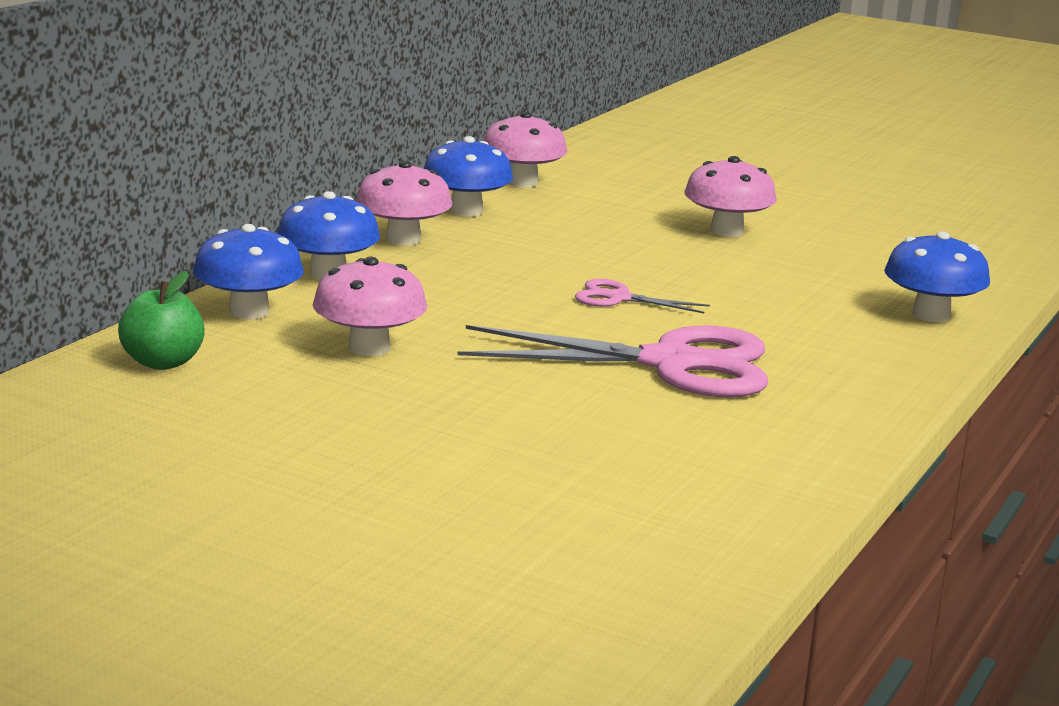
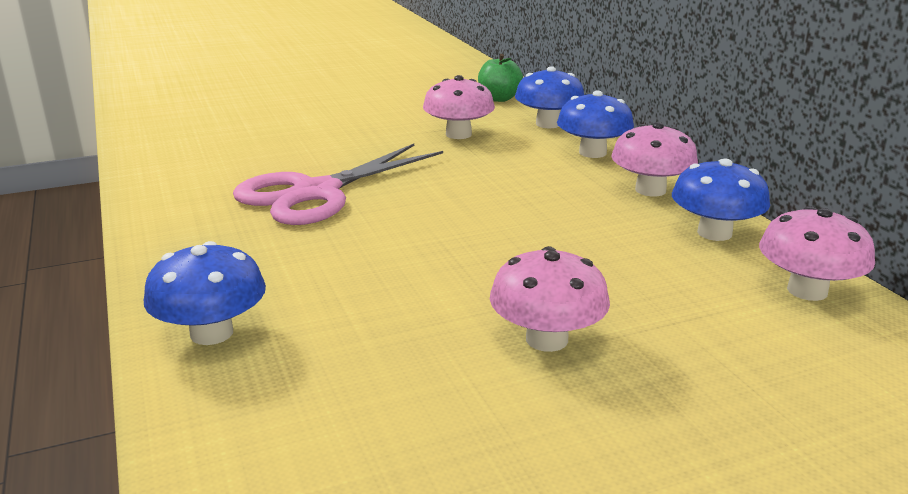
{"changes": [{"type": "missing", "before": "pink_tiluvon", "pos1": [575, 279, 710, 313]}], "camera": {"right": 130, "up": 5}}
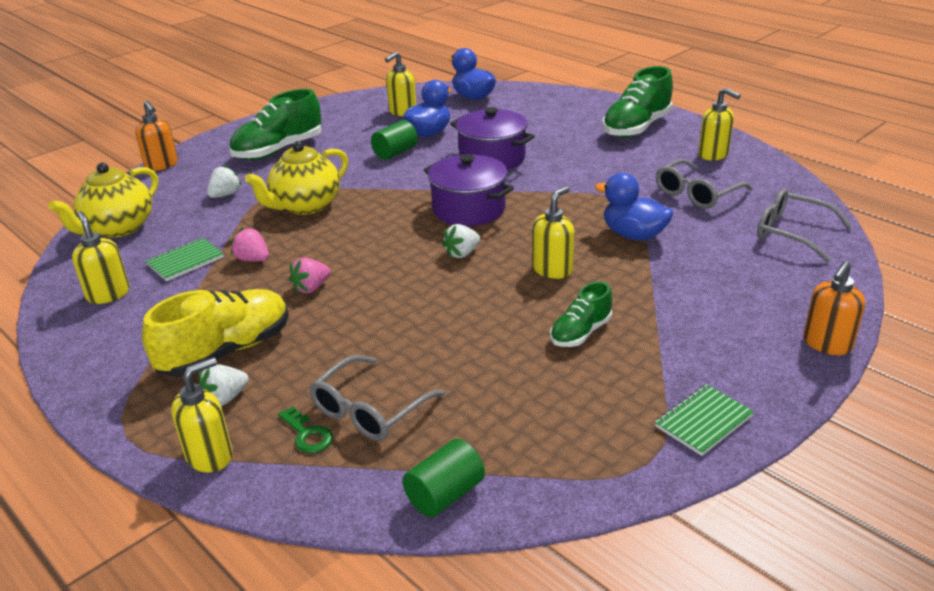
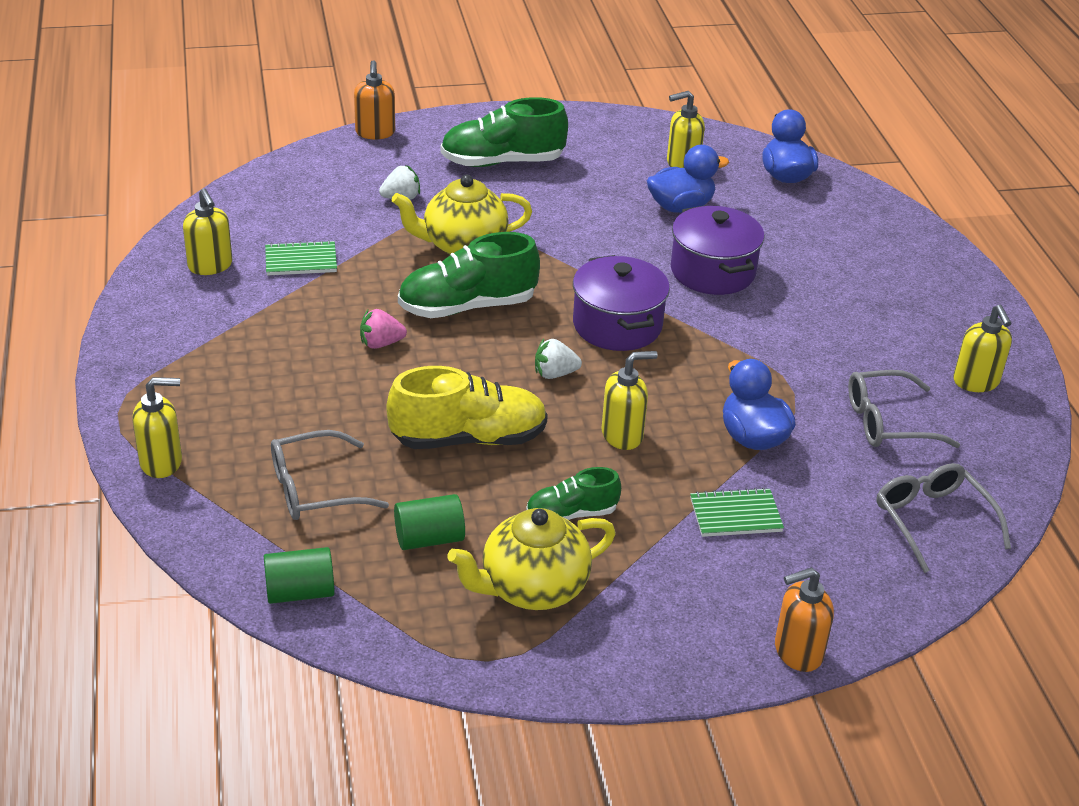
{"changes": [{"type": "relocated", "before": "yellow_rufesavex", "pos1": [49, 163, 158, 238], "pos2": [447, 508, 616, 610]}, {"type": "spun", "before": "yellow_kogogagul", "pos1": [72, 211, 130, 304], "pos2": [183, 188, 232, 275], "turn": 150}, {"type": "relocated", "before": "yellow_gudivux", "pos1": [142, 289, 289, 377], "pos2": [386, 366, 548, 449]}, {"type": "missing", "before": "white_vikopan", "pos1": [199, 364, 249, 406]}, {"type": "missing", "before": "pink_vikopan", "pos1": [231, 228, 269, 262]}, {"type": "missing", "before": "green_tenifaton", "pos1": [278, 406, 333, 453]}, {"type": "relocated", "before": "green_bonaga", "pos1": [371, 120, 418, 160], "pos2": [394, 494, 465, 550]}, {"type": "relocated", "before": "green_gudivux", "pos1": [602, 66, 673, 138], "pos2": [398, 232, 540, 318]}, {"type": "relocated", "before": "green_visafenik", "pos1": [655, 384, 754, 456], "pos2": [690, 488, 784, 537]}], "camera": {"right": 30, "up": 5}}
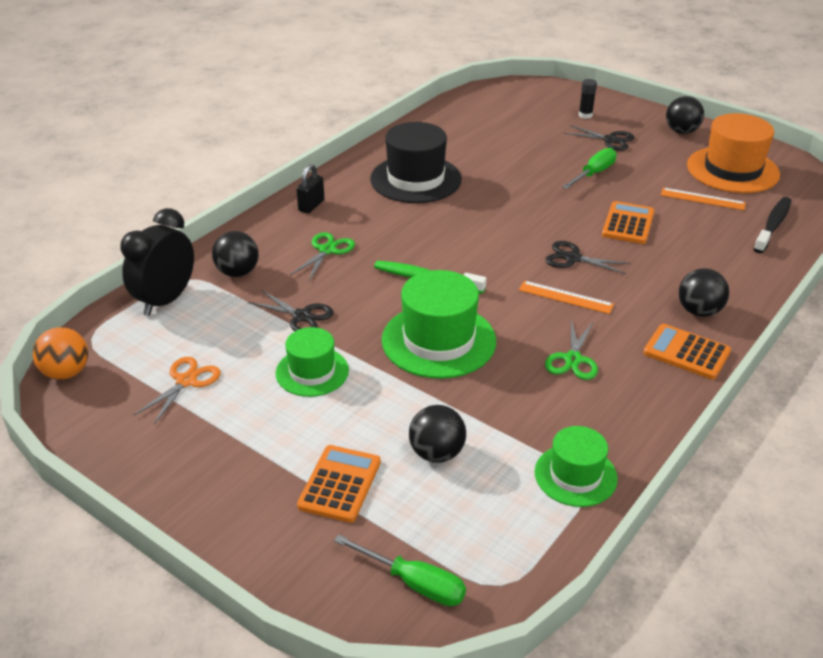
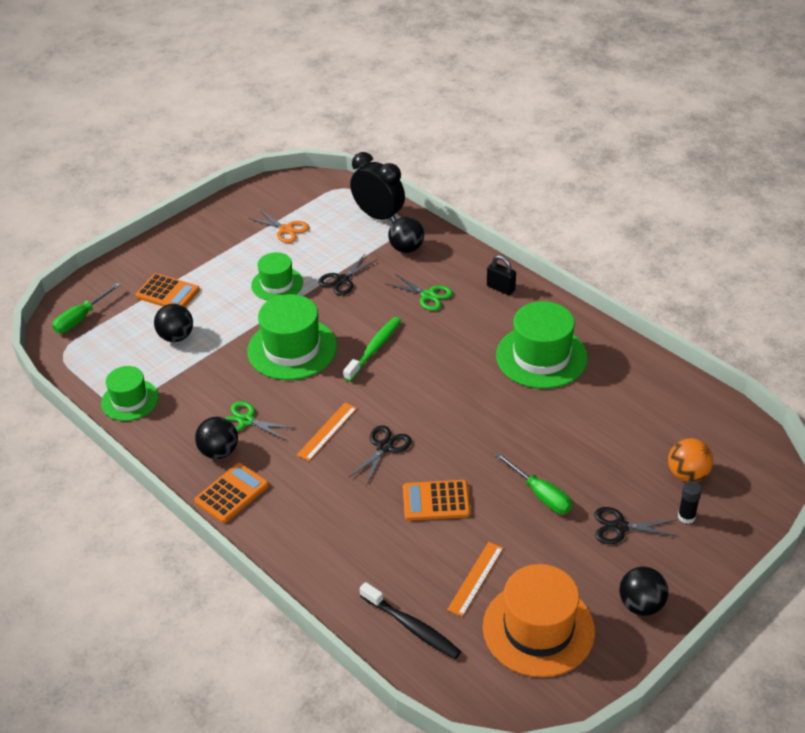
{"changes": [{"type": "relocated", "before": "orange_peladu", "pos1": [33, 327, 88, 380], "pos2": [668, 438, 713, 482]}, {"type": "colour", "before": "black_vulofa", "after": "green_vulofa", "pos1": [370, 122, 462, 203], "pos2": [496, 301, 588, 389]}, {"type": "spun", "before": "black_tiluvon", "pos1": [564, 125, 635, 151], "pos2": [594, 507, 678, 544], "turn": 60}, {"type": "spun", "before": "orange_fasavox", "pos1": [602, 201, 654, 244], "pos2": [403, 480, 470, 521], "turn": 150}, {"type": "relocated", "before": "black_peladu", "pos1": [679, 268, 729, 317], "pos2": [195, 417, 238, 459]}], "camera": {"right": 100, "up": 5}}
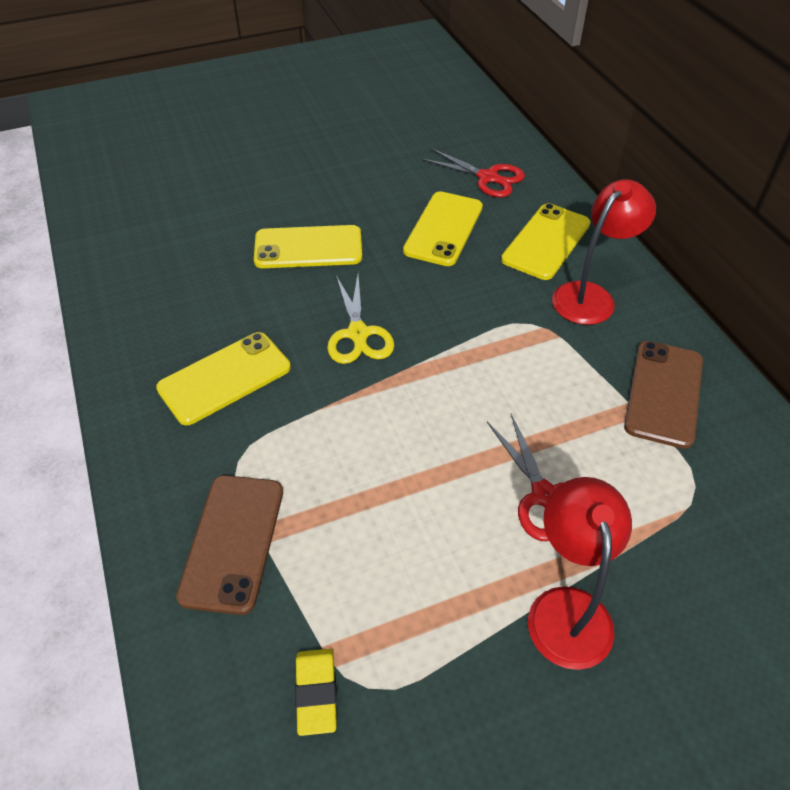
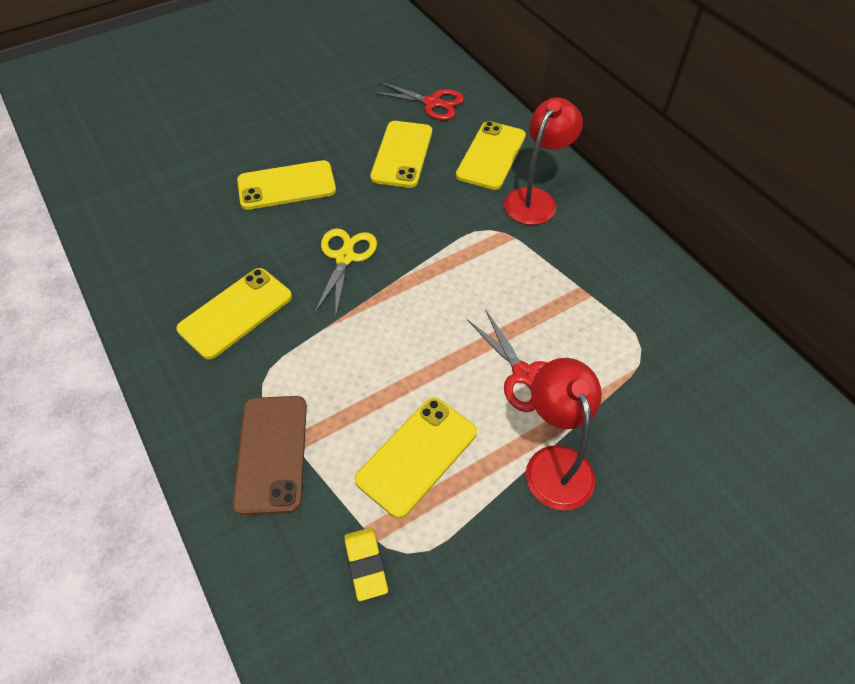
{"changes": [{"type": "spun", "before": "yellow_tiluvon", "pos1": [327, 275, 394, 364], "pos2": [314, 228, 377, 318], "turn": -150}, {"type": "missing", "before": "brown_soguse", "pos1": [624, 341, 703, 449]}, {"type": "appeared", "after": "yellow_soguse", "pos2": [355, 397, 477, 519]}], "camera": {"right": -10, "up": 5}}
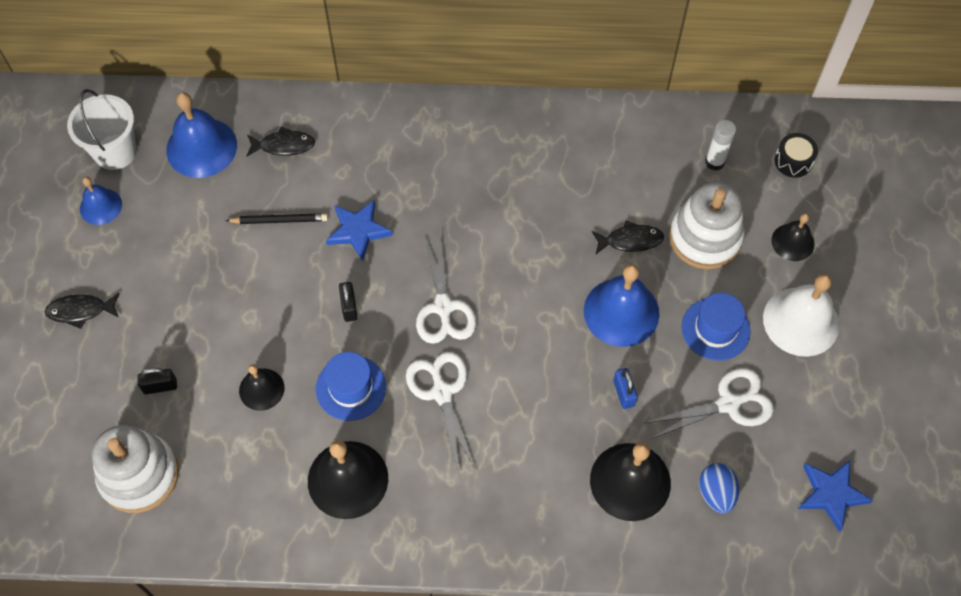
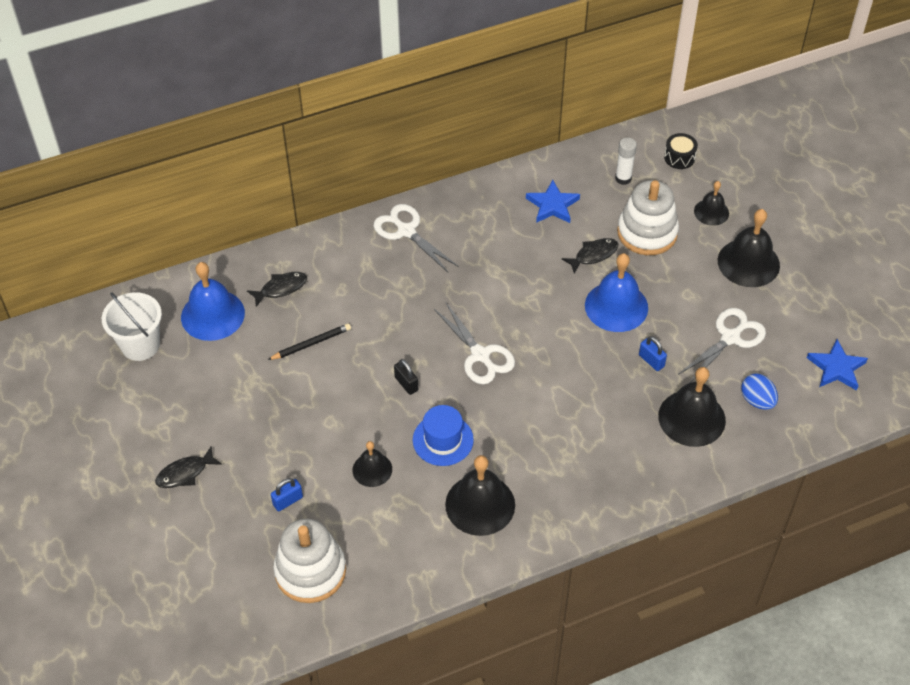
{"changes": [{"type": "missing", "before": "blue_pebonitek", "pos1": [80, 177, 122, 225]}, {"type": "colour", "before": "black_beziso", "after": "blue_beziso", "pos1": [137, 368, 177, 394], "pos2": [271, 478, 303, 511]}, {"type": "relocated", "before": "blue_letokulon", "pos1": [326, 200, 393, 261], "pos2": [526, 180, 580, 223]}, {"type": "relocated", "before": "white_tiluvon", "pos1": [406, 352, 477, 476], "pos2": [374, 204, 459, 273]}, {"type": "missing", "before": "blue_vulofa", "pos1": [682, 293, 750, 361]}, {"type": "colour", "before": "white_pebonitek", "after": "black_pebonitek", "pos1": [763, 274, 839, 357], "pos2": [718, 209, 780, 287]}], "camera": {"right": -25, "up": -10}}
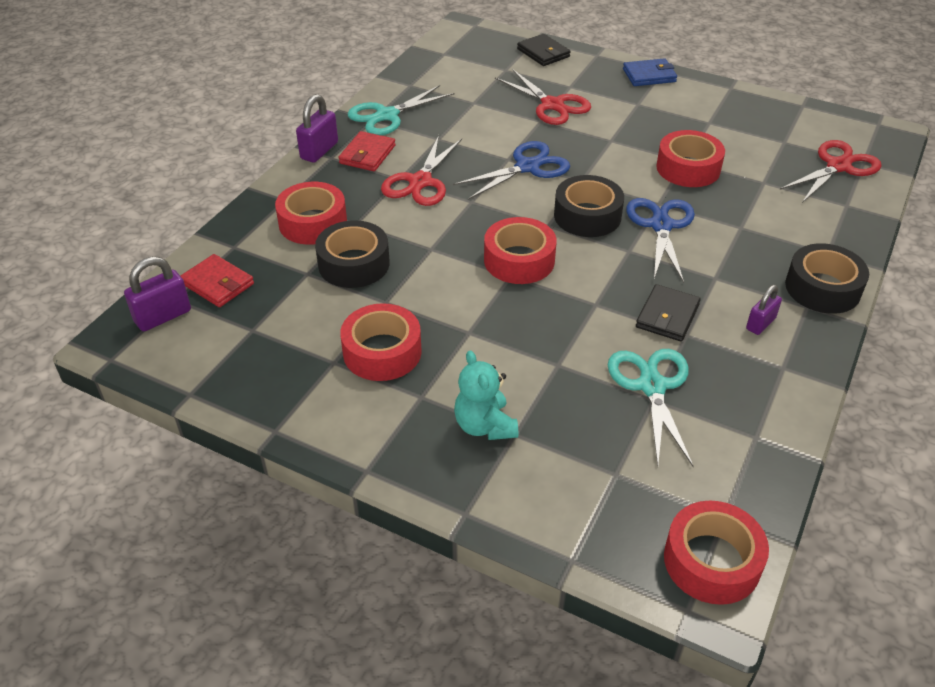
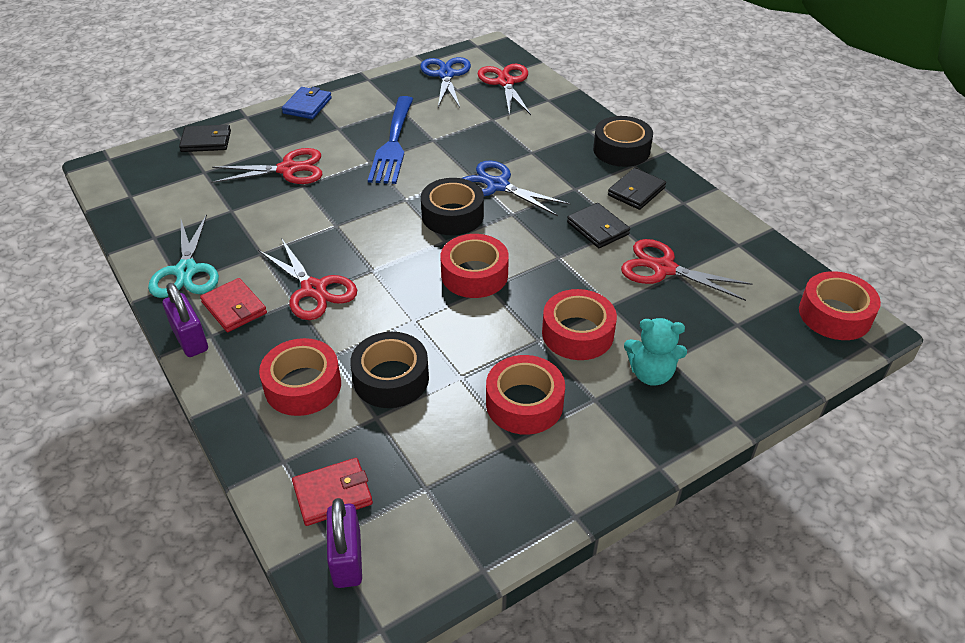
{"changes": [{"type": "relocated", "before": "blue_tiluvon", "pos1": [453, 141, 570, 200], "pos2": [420, 57, 471, 108]}, {"type": "colour", "before": "turquoise_tiluvon", "after": "red_tiluvon", "pos1": [608, 349, 694, 467], "pos2": [621, 239, 752, 301]}, {"type": "relocated", "before": "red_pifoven", "pos1": [656, 130, 725, 187], "pos2": [542, 289, 617, 360]}, {"type": "exchanged", "before": "purple_beziso", "after": "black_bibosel", "pos1": [746, 285, 782, 335], "pos2": [608, 168, 666, 210]}, {"type": "appeared", "after": "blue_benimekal", "pos2": [368, 96, 413, 184]}], "camera": {"right": -60, "up": 0}}
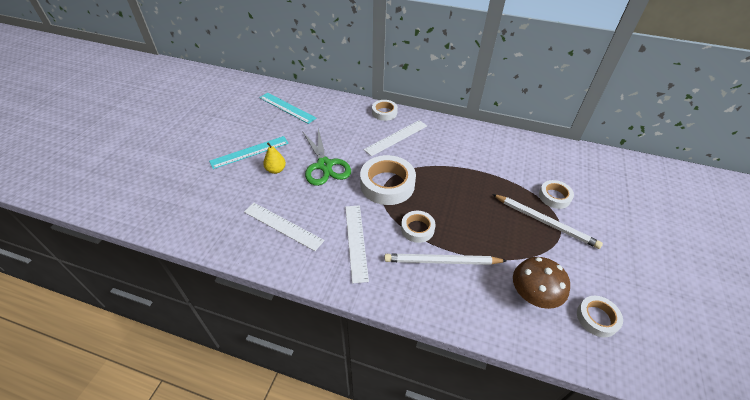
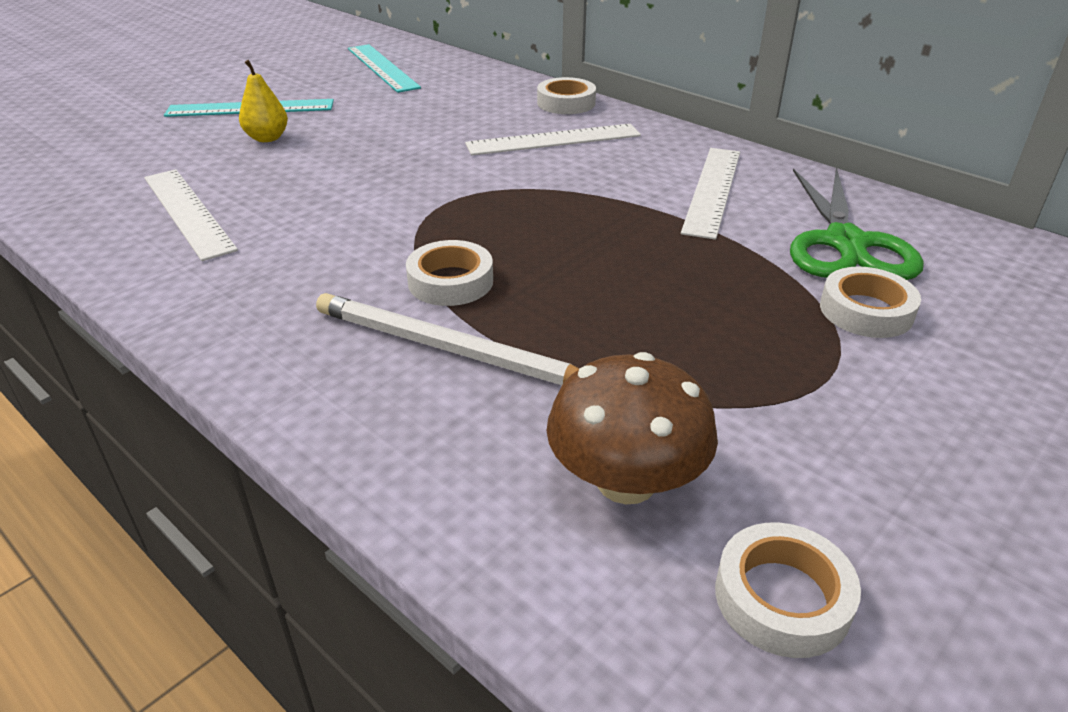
{"changes": [{"type": "relocated", "before": "green_tiluvon", "pos1": [302, 128, 351, 186], "pos2": [790, 167, 924, 280]}, {"type": "relocated", "before": "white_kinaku", "pos1": [345, 205, 369, 283], "pos2": [681, 148, 740, 240]}, {"type": "missing", "before": "white_pifoven", "pos1": [360, 155, 416, 205]}, {"type": "missing", "before": "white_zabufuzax", "pos1": [492, 194, 603, 249]}], "camera": {"right": 25, "up": -10}}
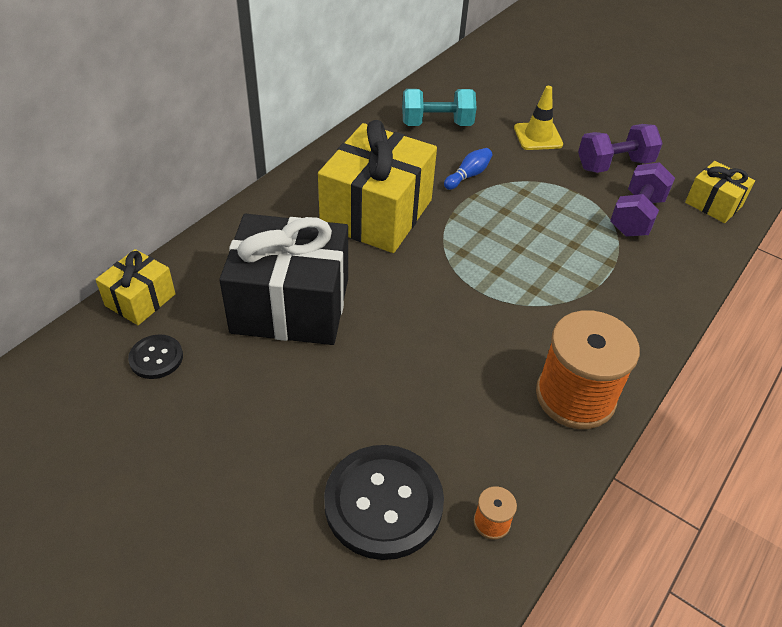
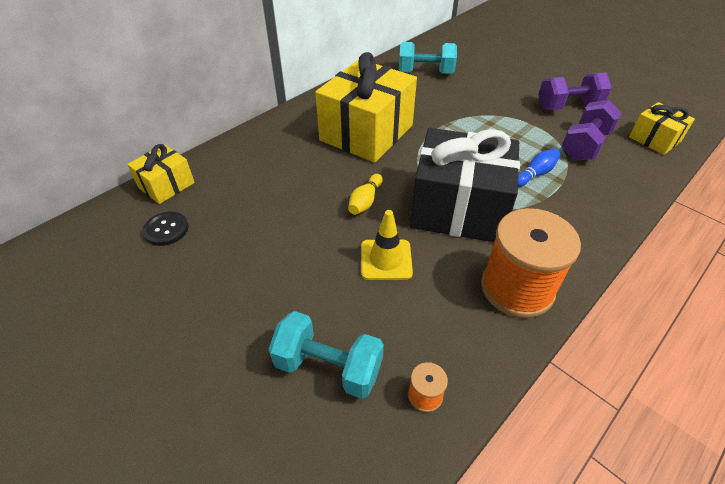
{"changes": [{"type": "relocated", "before": "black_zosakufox", "pos1": [219, 214, 348, 345], "pos2": [410, 128, 520, 242]}, {"type": "exchanged", "before": "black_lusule", "after": "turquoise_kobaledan", "pos1": [324, 445, 444, 560], "pos2": [269, 311, 384, 399]}, {"type": "relocated", "before": "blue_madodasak", "pos1": [444, 148, 492, 190], "pos2": [518, 149, 560, 187]}, {"type": "relocated", "before": "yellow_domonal", "pos1": [514, 86, 563, 150], "pos2": [361, 210, 413, 280]}, {"type": "appeared", "after": "yellow_madodasak", "pos2": [348, 174, 383, 215]}], "camera": {"right": 10, "up": 0}}
